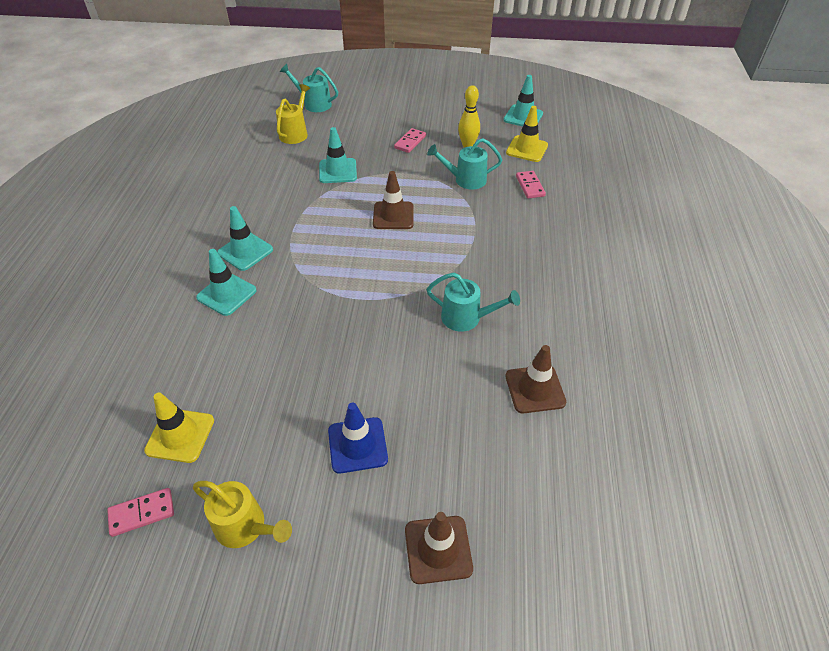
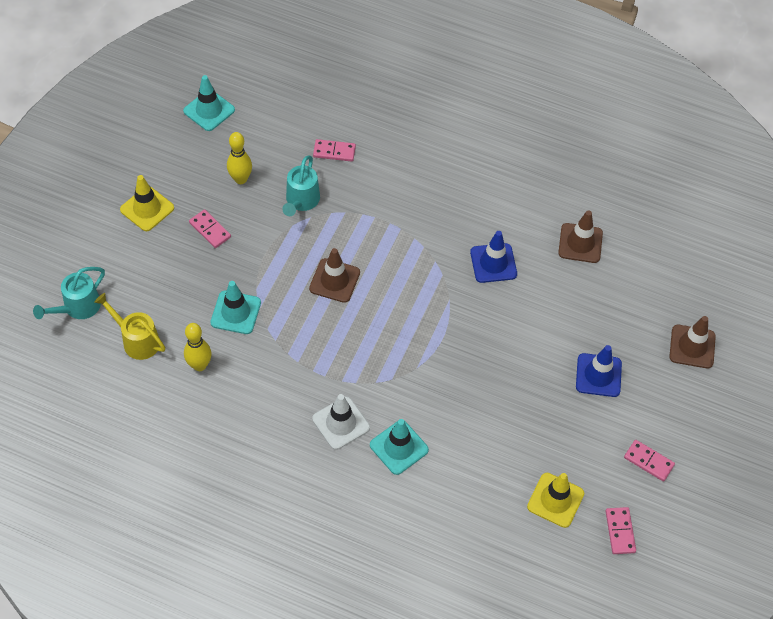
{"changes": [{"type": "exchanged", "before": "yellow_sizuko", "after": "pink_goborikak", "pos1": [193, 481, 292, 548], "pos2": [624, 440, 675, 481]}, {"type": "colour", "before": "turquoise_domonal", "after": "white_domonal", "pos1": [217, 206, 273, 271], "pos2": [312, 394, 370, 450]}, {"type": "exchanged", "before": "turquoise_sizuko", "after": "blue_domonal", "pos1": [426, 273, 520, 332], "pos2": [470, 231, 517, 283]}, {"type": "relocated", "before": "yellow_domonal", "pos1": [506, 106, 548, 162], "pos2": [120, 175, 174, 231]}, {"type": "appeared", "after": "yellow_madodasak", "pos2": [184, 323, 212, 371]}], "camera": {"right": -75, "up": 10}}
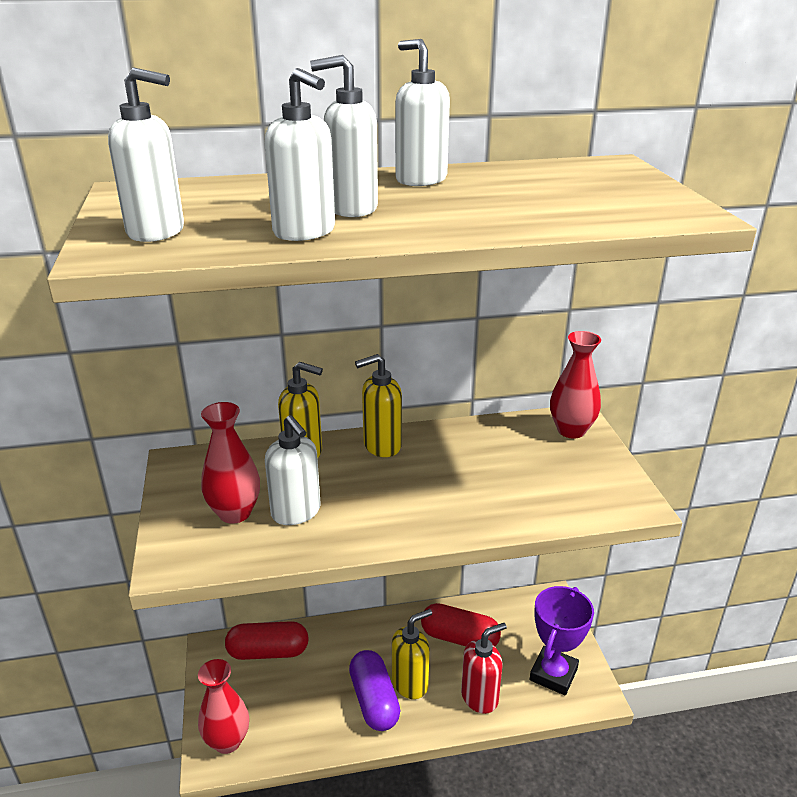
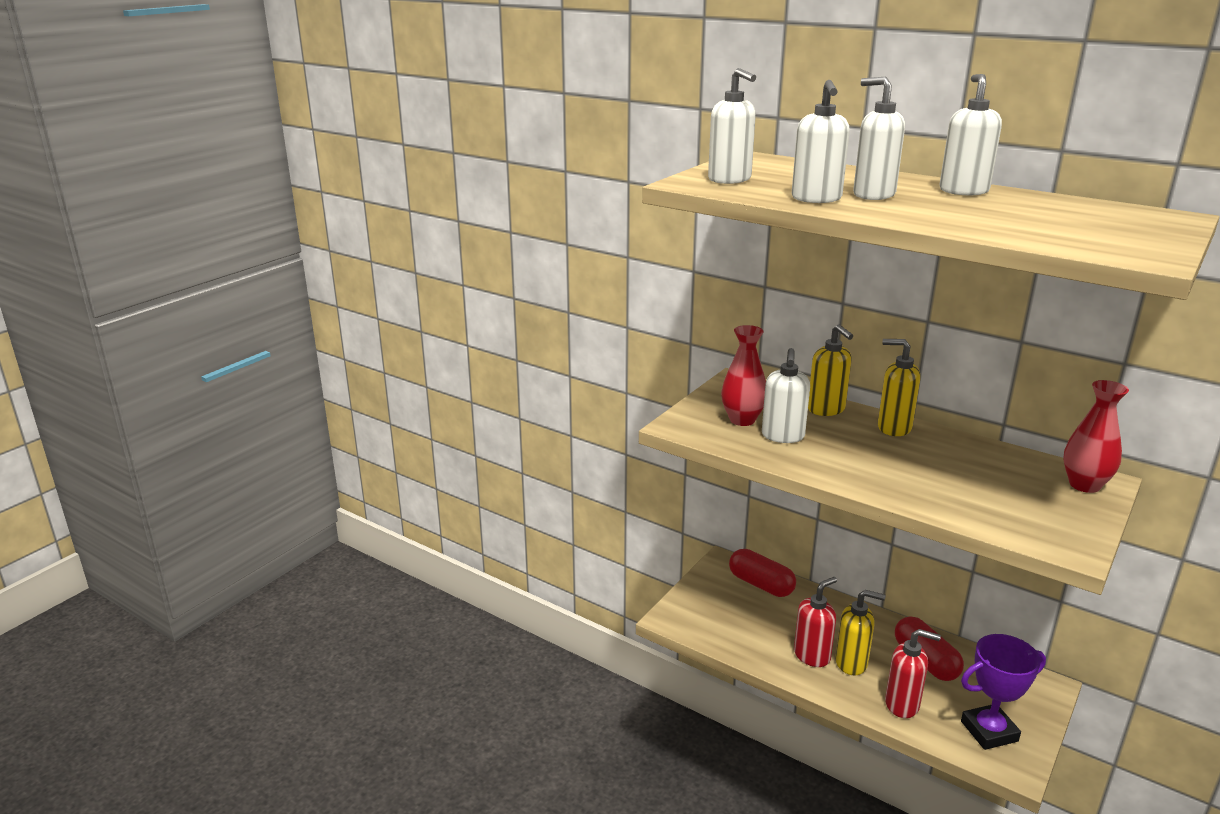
{"changes": [{"type": "missing", "before": "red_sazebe", "pos1": [198, 659, 249, 754]}, {"type": "exchanged", "before": "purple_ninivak", "after": "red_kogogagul", "pos1": [349, 650, 400, 731], "pos2": [794, 577, 837, 667]}], "camera": {"right": 45, "up": -5}}
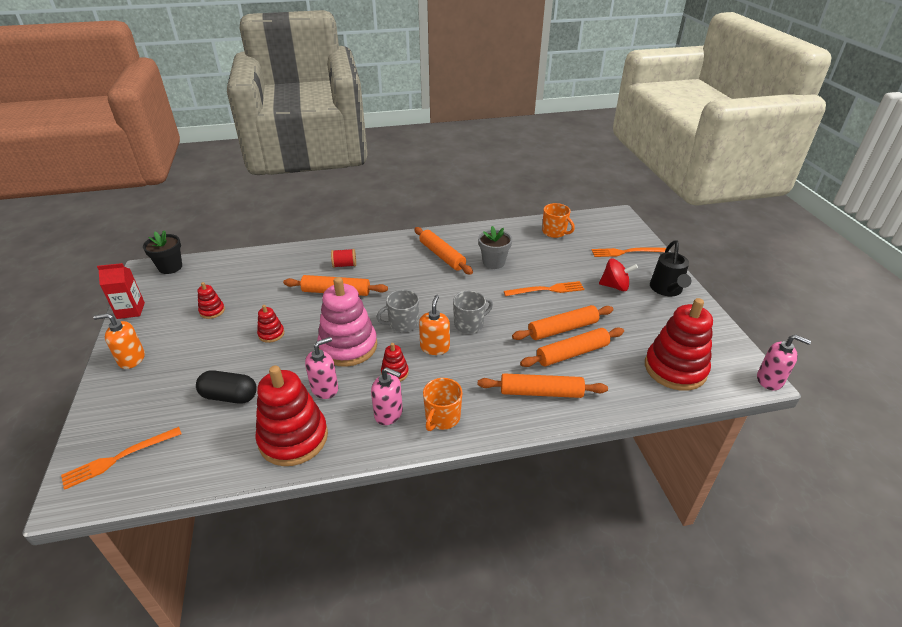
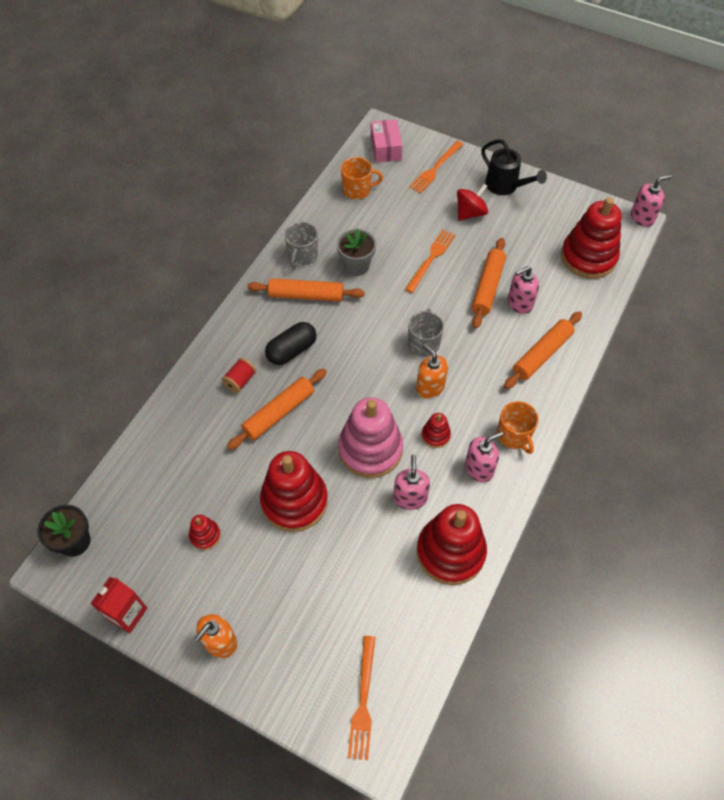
{"changes": [{"type": "relocated", "before": "black_ninivak", "pos1": [196, 371, 257, 404], "pos2": [265, 322, 316, 365]}, {"type": "size", "before": "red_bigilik", "pos1": [257, 305, 284, 343], "pos2": [260, 451, 328, 532], "scale": 2.22}, {"type": "relocated", "before": "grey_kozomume", "pos1": [376, 290, 419, 332], "pos2": [285, 222, 318, 268]}, {"type": "exchanged", "before": "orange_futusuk", "after": "pink_kogogagul", "pos1": [520, 328, 624, 367], "pos2": [508, 266, 539, 314]}, {"type": "appeared", "after": "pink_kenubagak", "pos2": [371, 120, 402, 163]}], "camera": {"right": -50, "up": 20}}
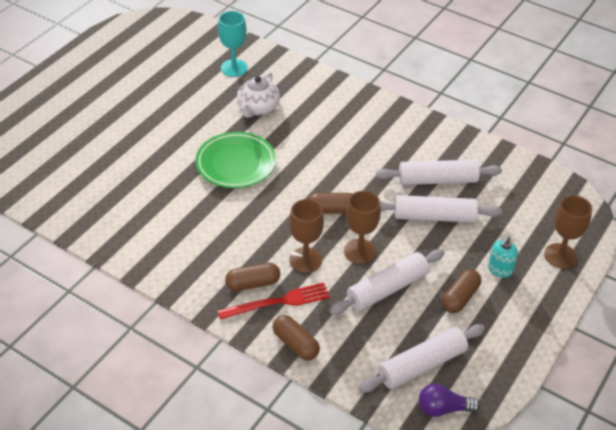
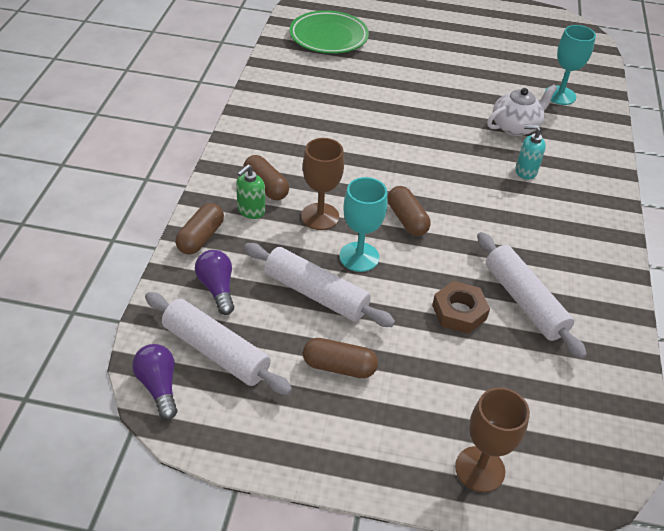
{"changes": [{"type": "relocated", "before": "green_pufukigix", "pos1": [195, 132, 276, 188], "pos2": [289, 10, 369, 54]}, {"type": "exchanged", "before": "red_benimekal", "after": "green_kogogagul", "pos1": [217, 283, 330, 320], "pos2": [236, 164, 265, 219]}, {"type": "spun", "before": "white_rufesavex", "pos1": [237, 72, 280, 118], "pos2": [487, 84, 557, 136], "turn": 150}, {"type": "colour", "before": "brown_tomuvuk", "after": "turquoise_tomuvuk", "pos1": [344, 191, 381, 264], "pos2": [339, 177, 387, 272]}, {"type": "exchanged", "before": "white_futusuk", "after": "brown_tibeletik", "pos1": [380, 195, 502, 223], "pos2": [432, 281, 490, 334]}, {"type": "relocated", "before": "turquoise_kogogagul", "pos1": [488, 236, 518, 278], "pos2": [516, 125, 546, 179]}, {"type": "appeared", "after": "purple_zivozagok", "pos2": [195, 250, 234, 315]}], "camera": {"right": 65, "up": 0}}
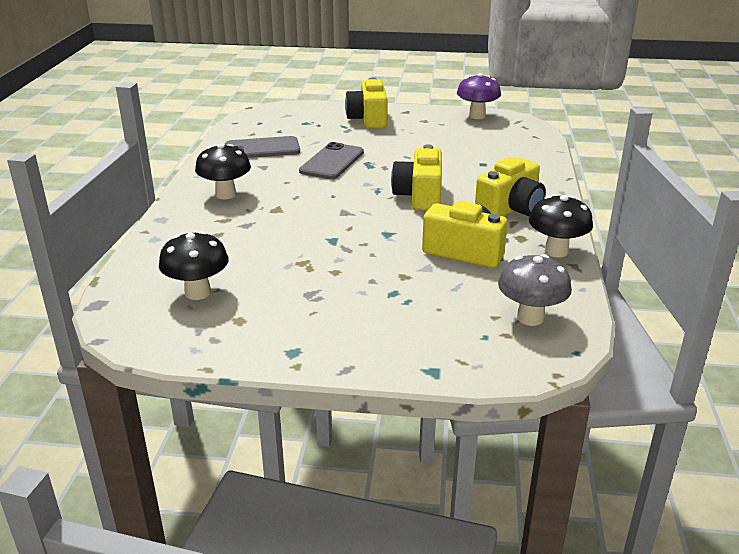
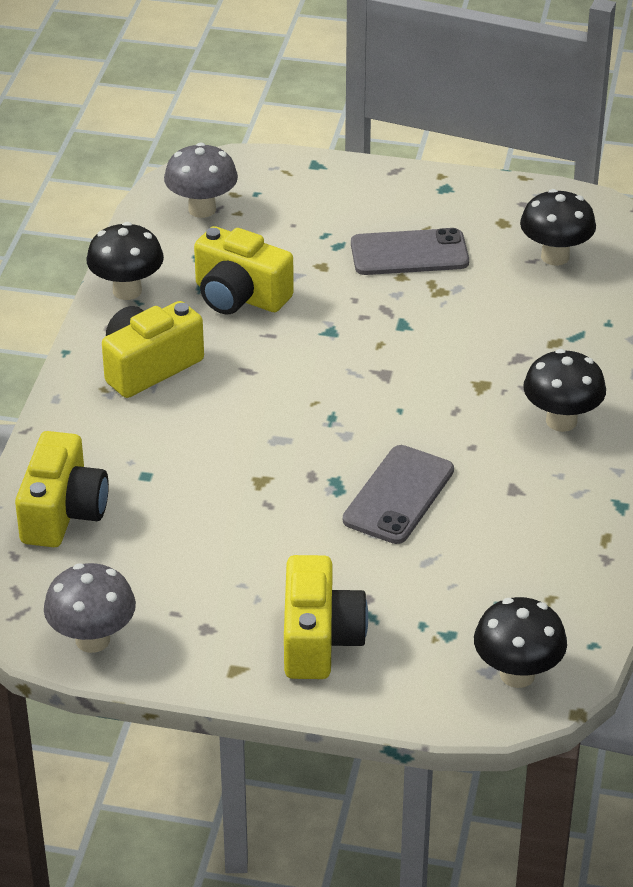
{"changes": [{"type": "relocated", "before": "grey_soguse", "pos1": [225, 136, 300, 158], "pos2": [351, 228, 469, 275]}, {"type": "relocated", "before": "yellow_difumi", "pos1": [391, 144, 442, 211], "pos2": [15, 431, 109, 547]}, {"type": "colour", "before": "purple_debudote", "after": "grey_debudote", "pos1": [457, 73, 501, 119], "pos2": [44, 563, 136, 653]}, {"type": "appeared", "after": "black_debudote", "pos2": [474, 597, 567, 688]}], "camera": {"right": -175, "up": 10}}
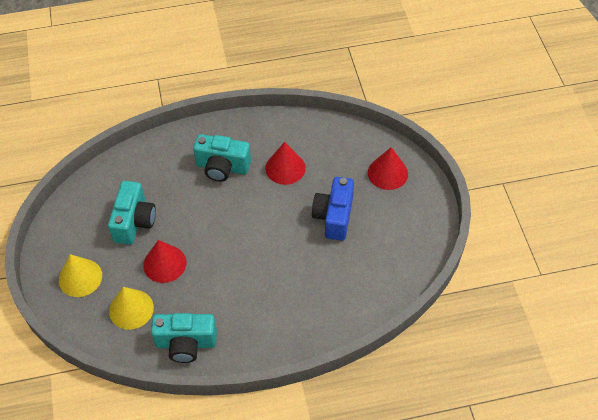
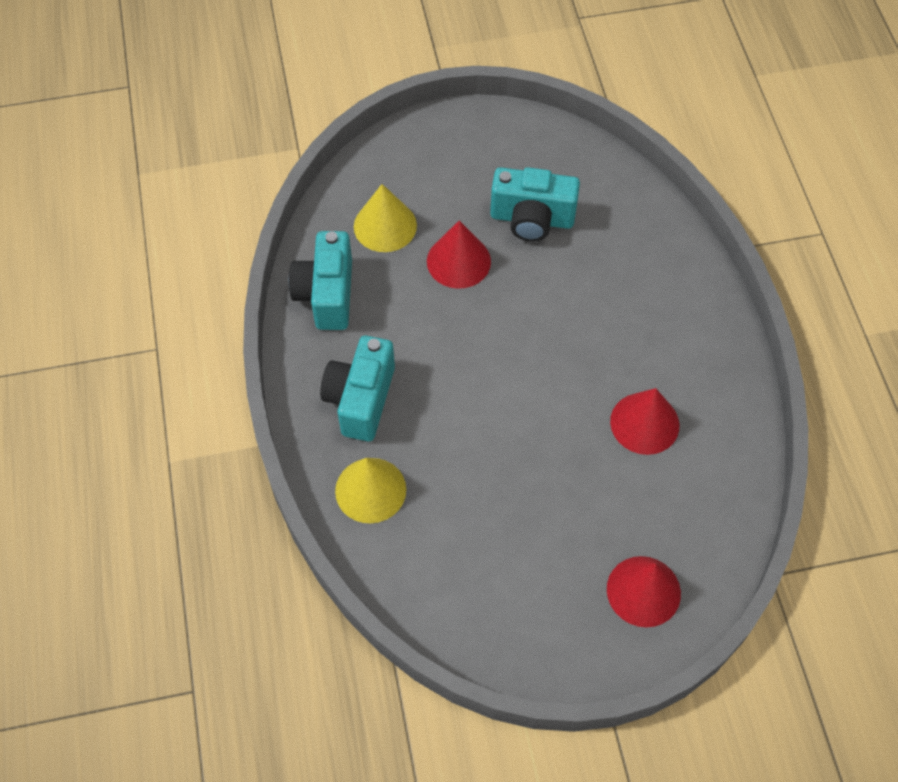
{"changes": [{"type": "relocated", "before": "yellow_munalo", "pos1": [59, 254, 102, 297], "pos2": [335, 458, 406, 523]}, {"type": "relocated", "before": "turquoise_difumi", "pos1": [193, 134, 251, 182], "pos2": [320, 335, 395, 441]}, {"type": "missing", "before": "blue_difumi", "pos1": [312, 177, 354, 241]}], "camera": {"right": 90, "up": 5}}
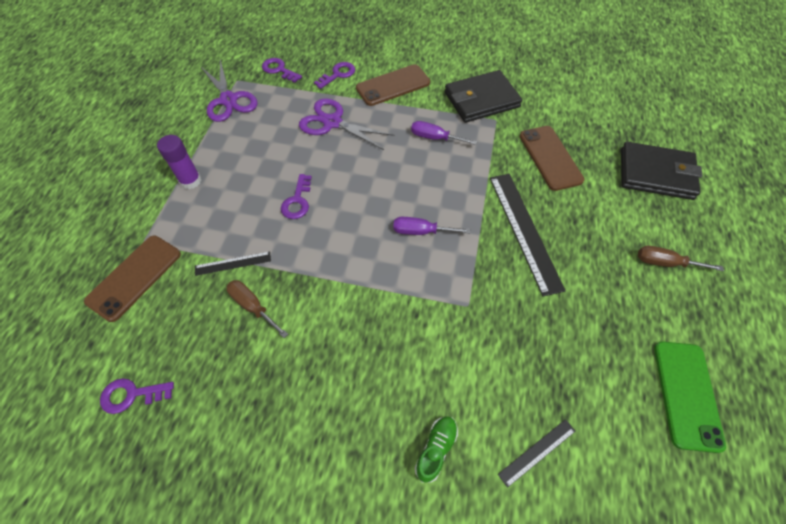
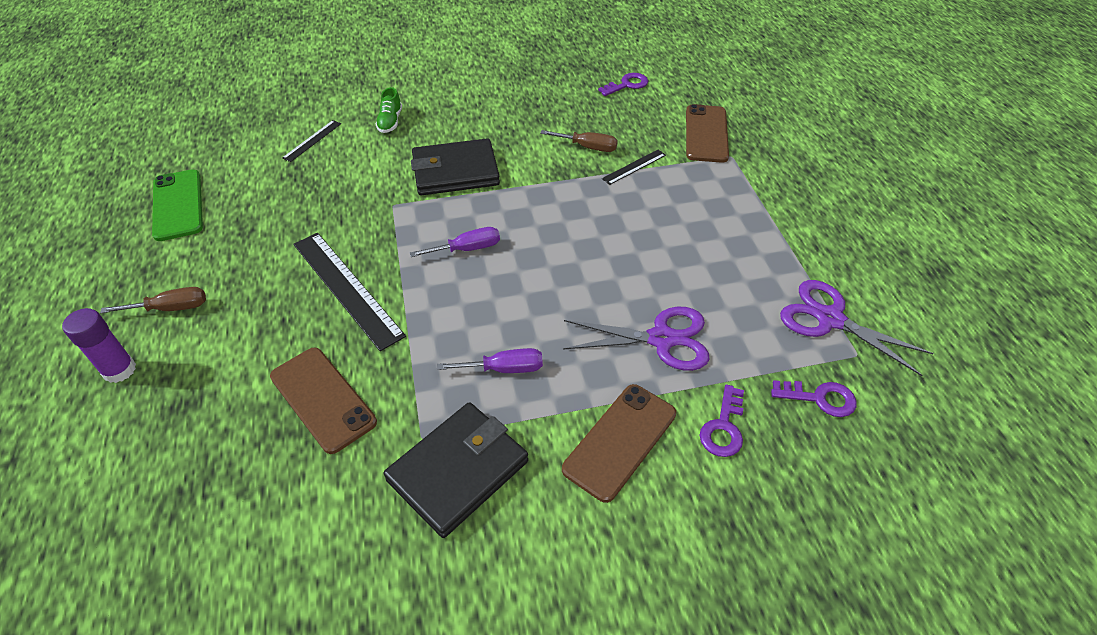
{"changes": [{"type": "relocated", "before": "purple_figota", "pos1": [157, 135, 201, 189], "pos2": [62, 308, 136, 383]}, {"type": "missing", "before": "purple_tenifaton", "pos1": [281, 174, 312, 219]}, {"type": "relocated", "before": "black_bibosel", "pos1": [621, 142, 702, 200], "pos2": [411, 138, 500, 195]}], "camera": {"right": 155, "up": -10}}
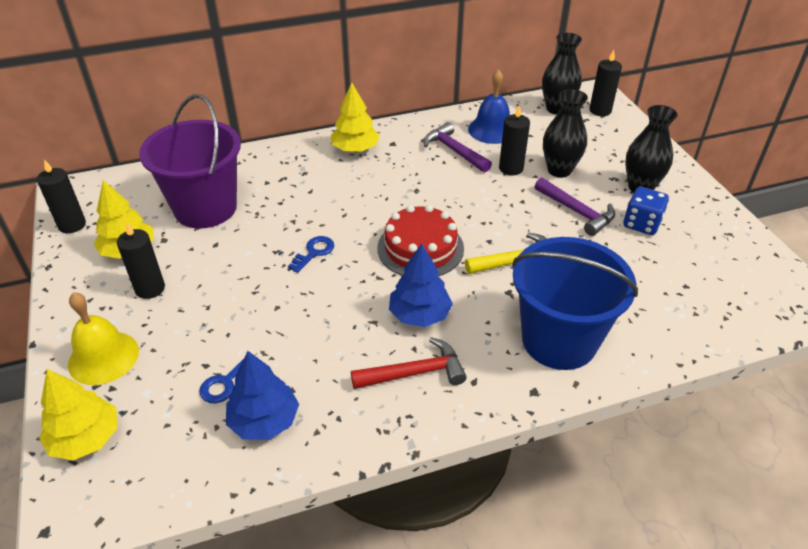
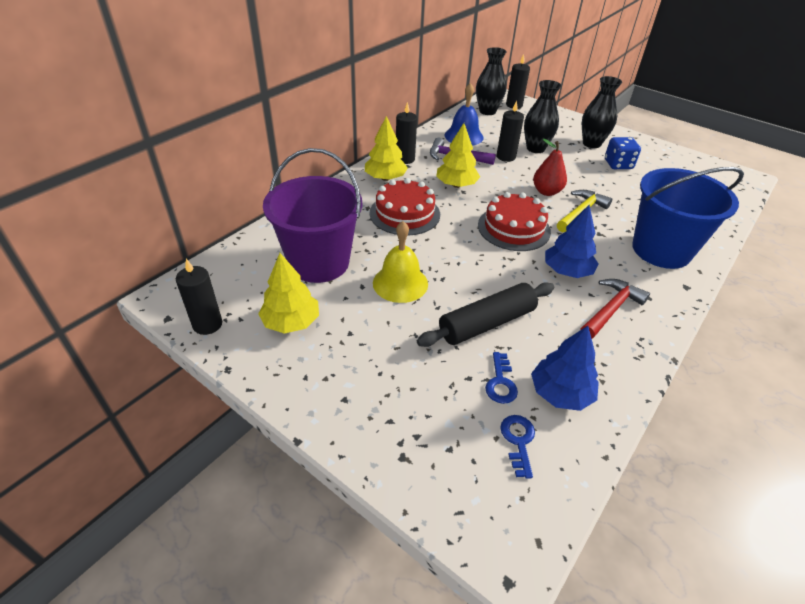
{"changes": [{"type": "relocated", "before": "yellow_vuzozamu", "pos1": [39, 369, 118, 460], "pos2": [436, 123, 480, 188]}, {"type": "relocated", "before": "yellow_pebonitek", "pos1": [68, 292, 139, 385], "pos2": [373, 221, 428, 303]}, {"type": "relocated", "before": "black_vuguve", "pos1": [117, 222, 165, 299], "pos2": [396, 102, 417, 164]}, {"type": "relocated", "before": "blue_tenifaton", "pos1": [288, 236, 334, 273], "pos2": [500, 415, 535, 479]}, {"type": "missing", "before": "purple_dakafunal", "pos1": [534, 177, 615, 236]}, {"type": "appeared", "after": "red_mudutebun", "pos2": [370, 178, 440, 236]}, {"type": "appeared", "after": "black_futusuk", "pos2": [417, 282, 554, 347]}, {"type": "appeared", "after": "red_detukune", "pos2": [533, 139, 567, 196]}], "camera": {"right": -35, "up": 0}}
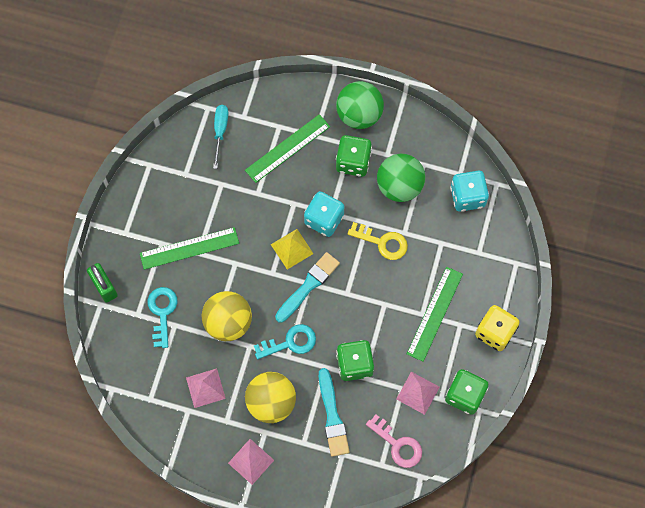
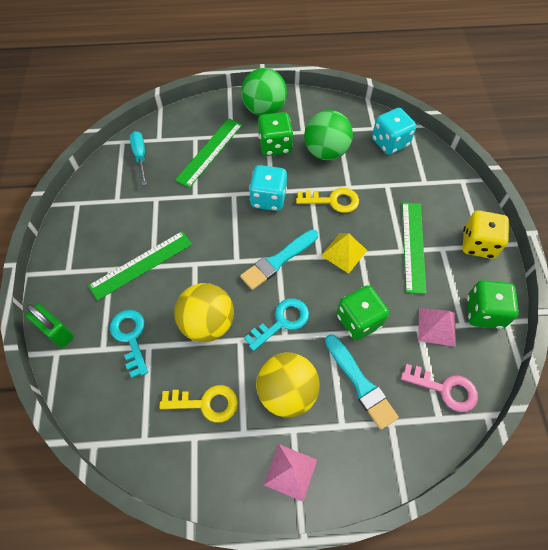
{"changes": [{"type": "exchanged", "before": "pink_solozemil", "after": "yellow_tenifaton", "pos1": [186, 368, 226, 408], "pos2": [159, 385, 238, 423]}, {"type": "relocated", "before": "yellow_solozemil", "pos1": [271, 229, 314, 270], "pos2": [321, 233, 367, 274]}, {"type": "spun", "before": "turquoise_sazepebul", "pos1": [275, 252, 340, 323], "pos2": [240, 230, 318, 290], "turn": -150}], "camera": {"right": -20, "up": -10}}
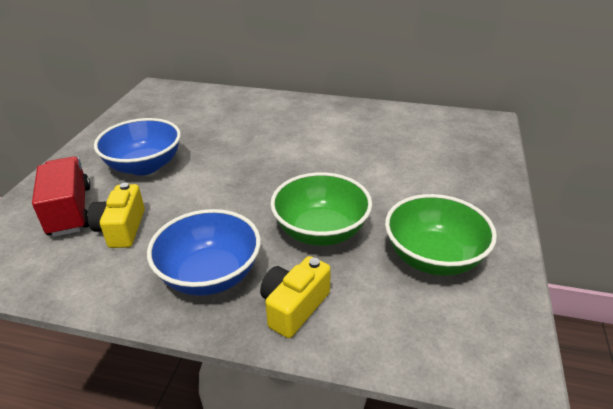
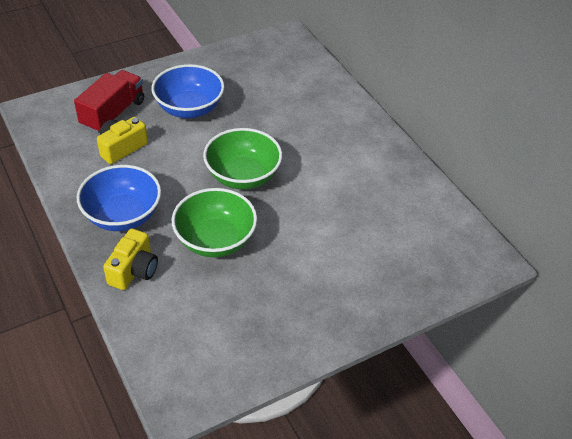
{"changes": [{"type": "spun", "before": "yellow_difumi", "pos1": [260, 256, 331, 338], "pos2": [103, 229, 158, 290], "turn": 120}, {"type": "relocated", "before": "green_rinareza", "pos1": [385, 194, 497, 276], "pos2": [203, 128, 282, 189]}], "camera": {"right": 45, "up": 10}}
